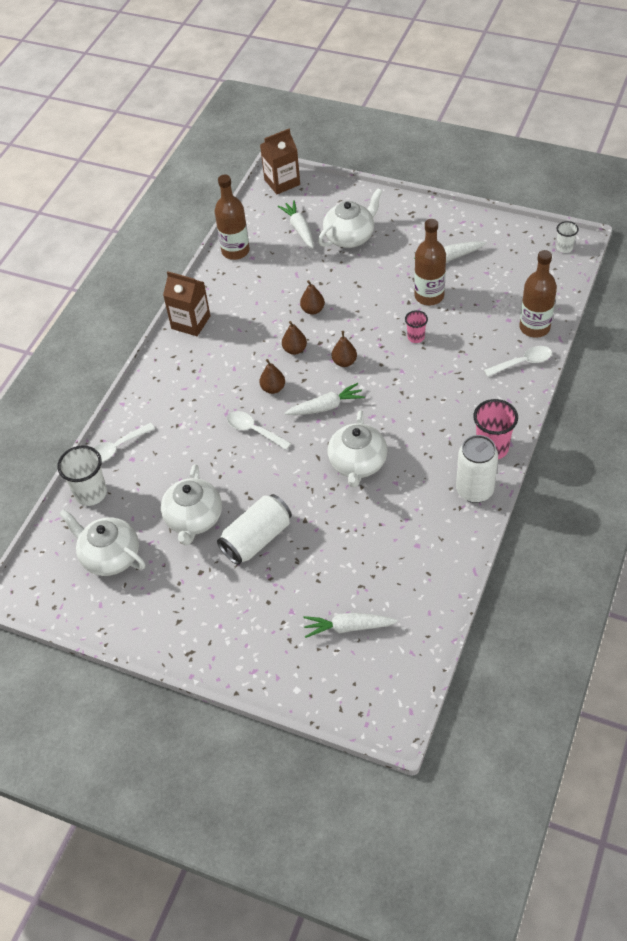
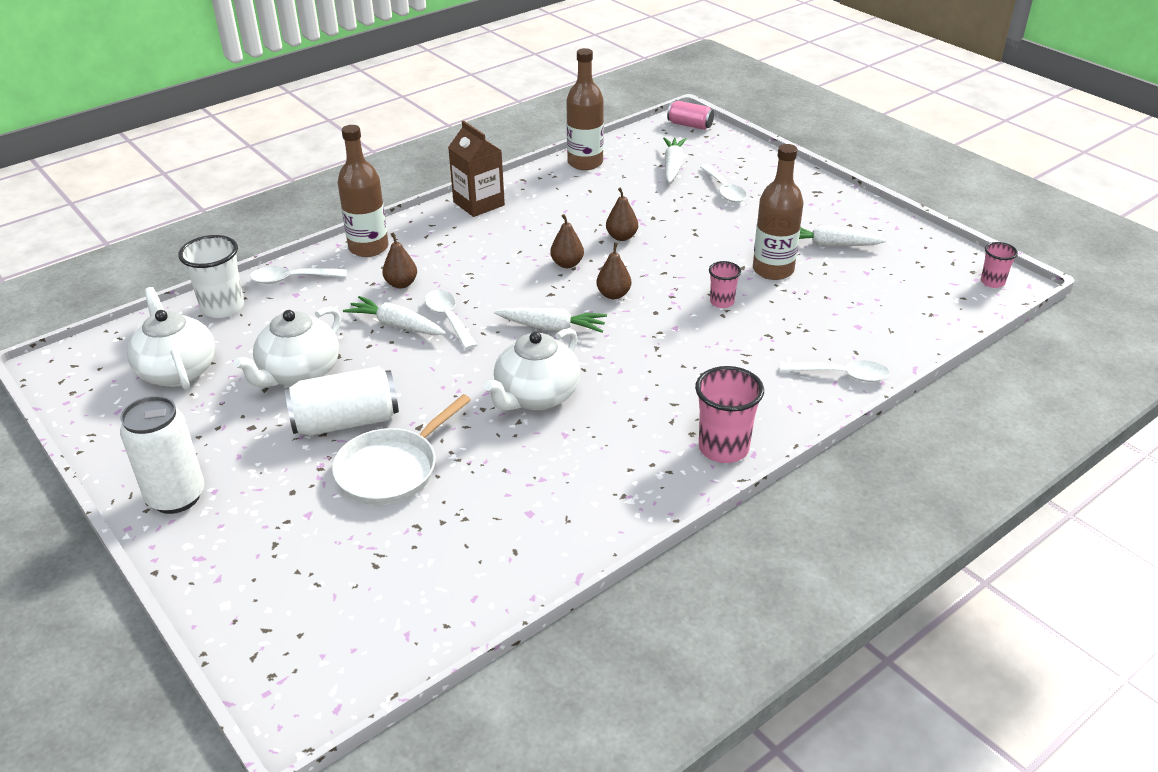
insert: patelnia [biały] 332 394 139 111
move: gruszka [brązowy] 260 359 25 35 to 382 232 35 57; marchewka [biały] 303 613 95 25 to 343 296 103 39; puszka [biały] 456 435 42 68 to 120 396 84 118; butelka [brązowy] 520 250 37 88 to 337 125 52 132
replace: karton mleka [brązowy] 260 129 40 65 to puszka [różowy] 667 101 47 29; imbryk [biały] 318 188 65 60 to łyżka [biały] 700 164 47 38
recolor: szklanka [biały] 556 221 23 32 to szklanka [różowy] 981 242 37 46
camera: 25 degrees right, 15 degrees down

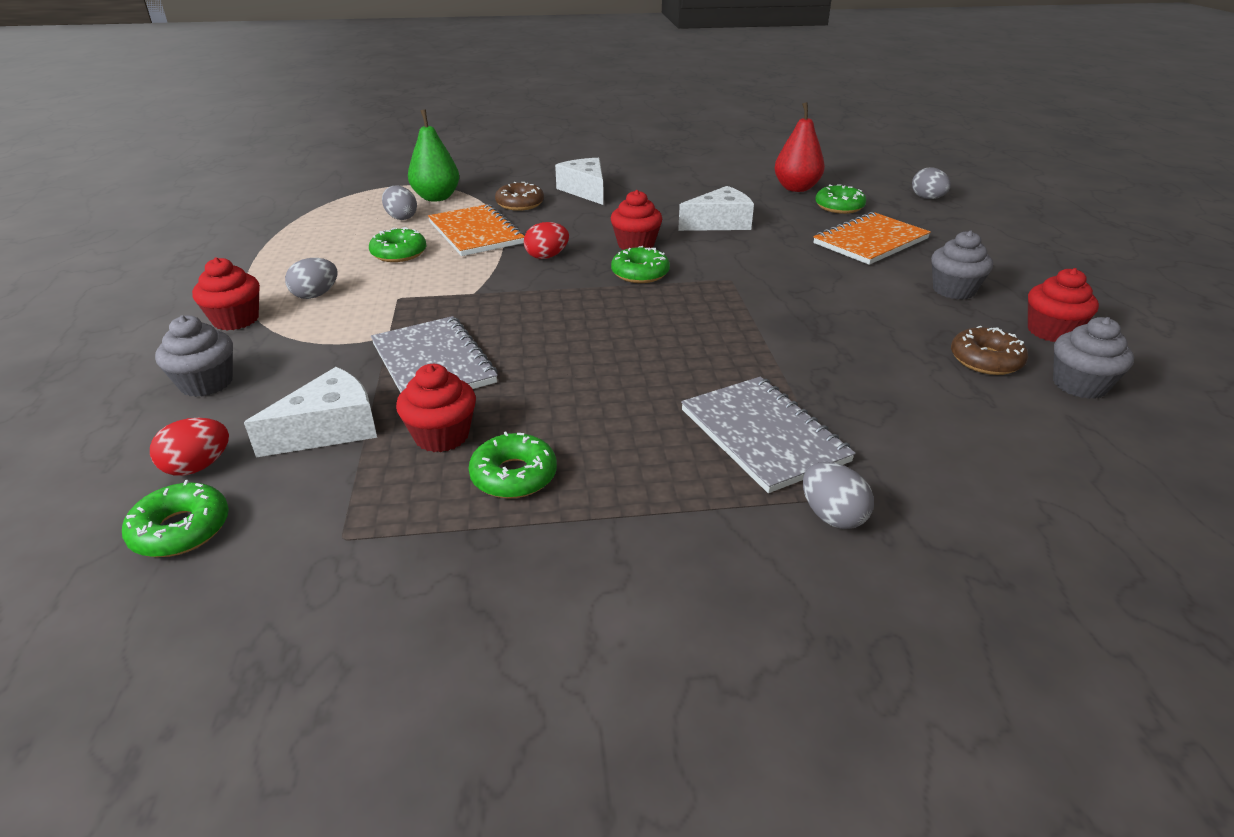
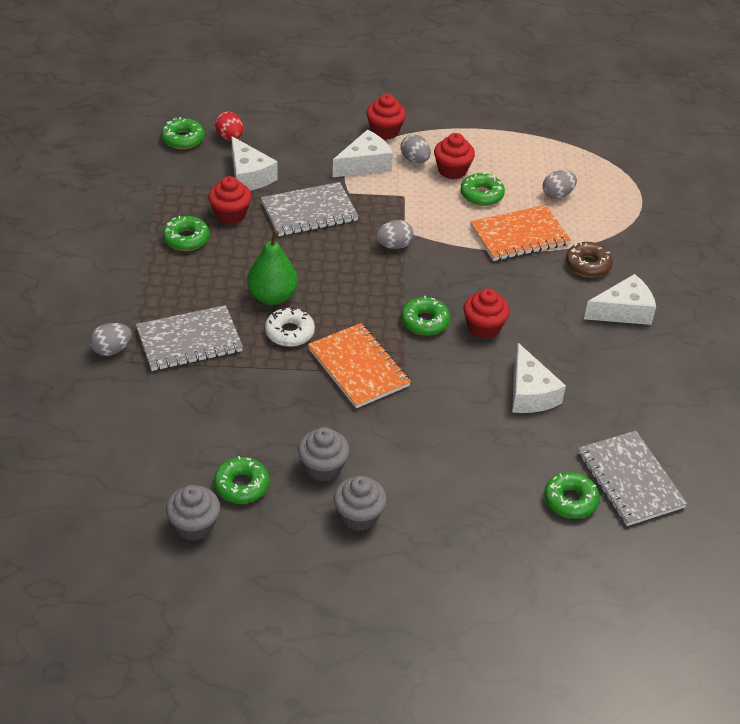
delete: jajko [czerwony] 524 222 45 37
insert: donut [biały] 265 307 50 40; ser [biały] 333 130 60 47
move: muffinka [szary] 155 315 78 82 to 298 427 52 55; gruszka [zielony] 408 110 51 92 to 247 230 51 75; zeszyt [pomarańczowy] 813 212 118 53 to 308 323 103 85; jajko [szary] 912 167 39 32 to 376 220 38 29; muffinka [czerwony] 1028 268 71 74 to 434 133 41 46
replace: gruszka [czerwony] 774 102 51 90 to zeszyt [szary] 578 431 110 95
recolor: donut [brązowy] 951 326 77 49 to donut [zielony] 214 456 55 48
camera: 95 degrees right, 10 degrees up

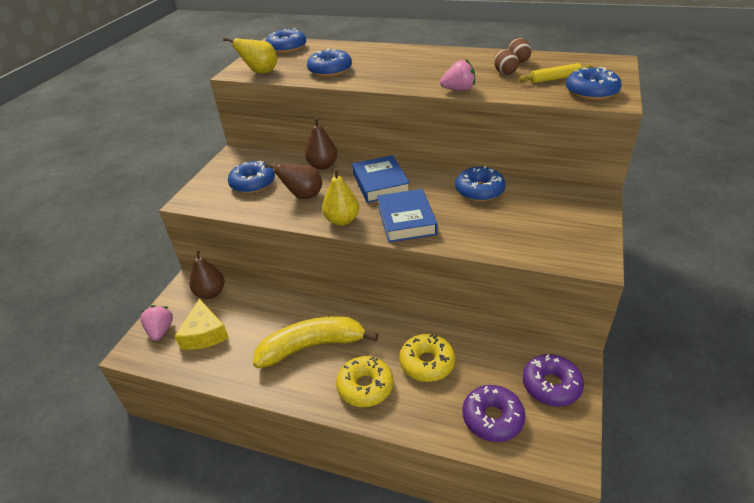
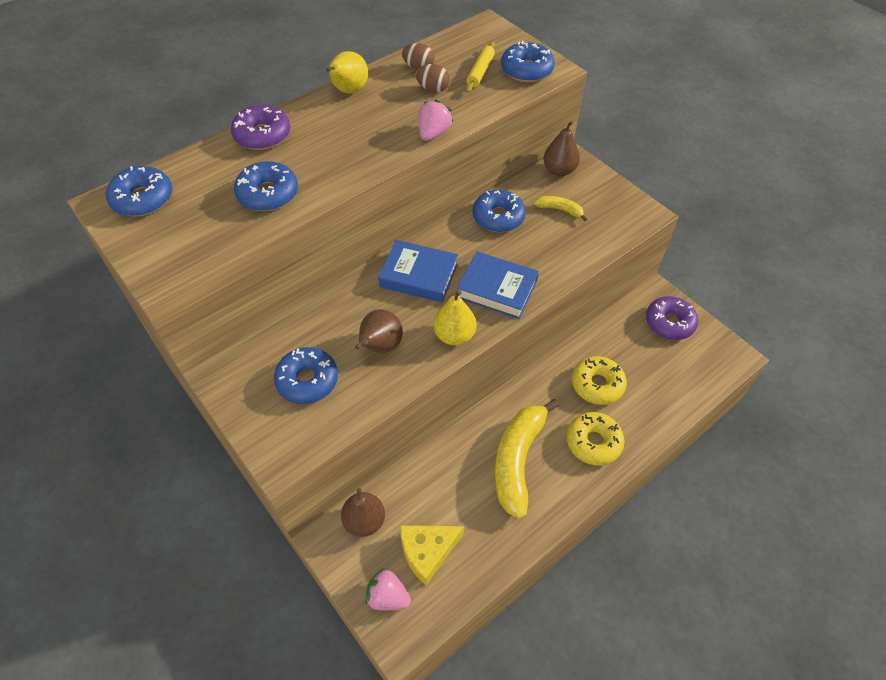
insert: banan [żółty] 534 196 53 25
move: gruszka [żółty] 223 38 55 36 to 326 51 42 42; gruszka [brązowy] 305 117 32 53 to 543 120 37 56; donut [fioletowy] 462 385 63 57 to 231 105 59 45
rotate: ser [żółty] 175 299 54 51 = 400 525 64 60 135 degrees clockwise
camera: 60 degrees left, 15 degrees up

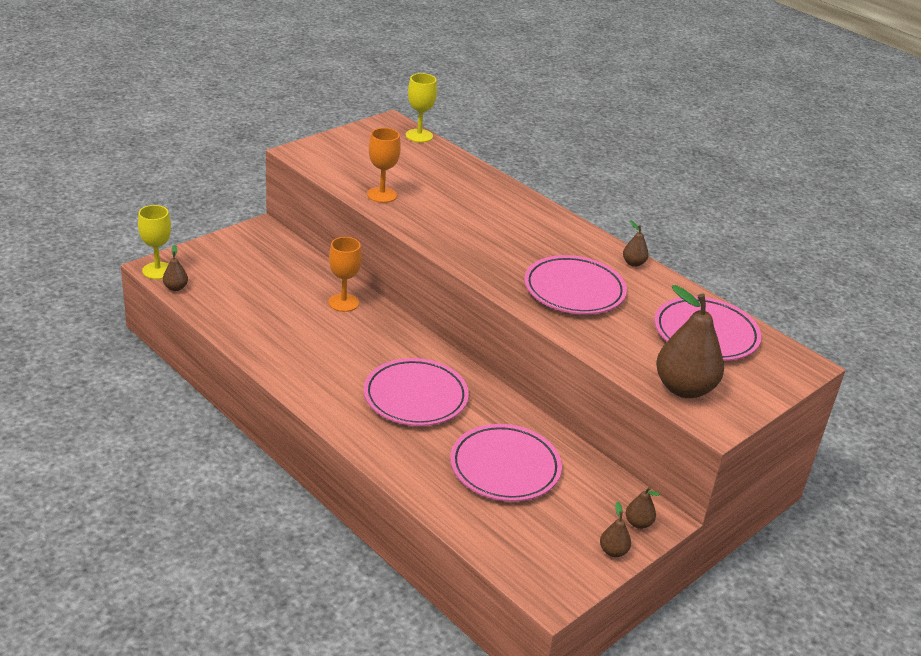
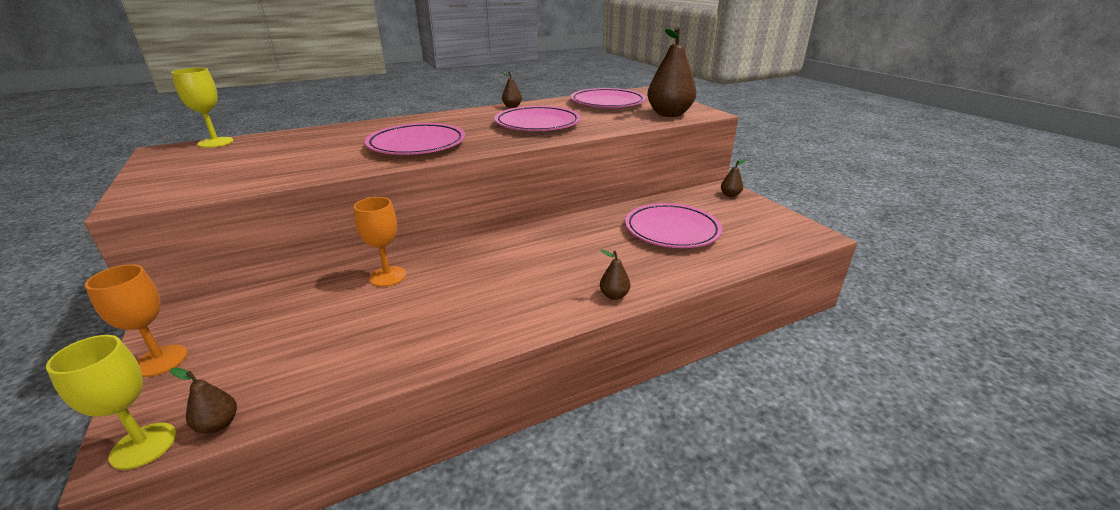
move: talerz [różowy] 364 358 105 68 to 365 123 100 32; kielich [pomarańczowy] 367 128 34 75 to 85 264 103 113; gruszka [brązowy] 600 502 31 55 to 600 250 30 50
camera: 70 degrees left, 5 degrees down

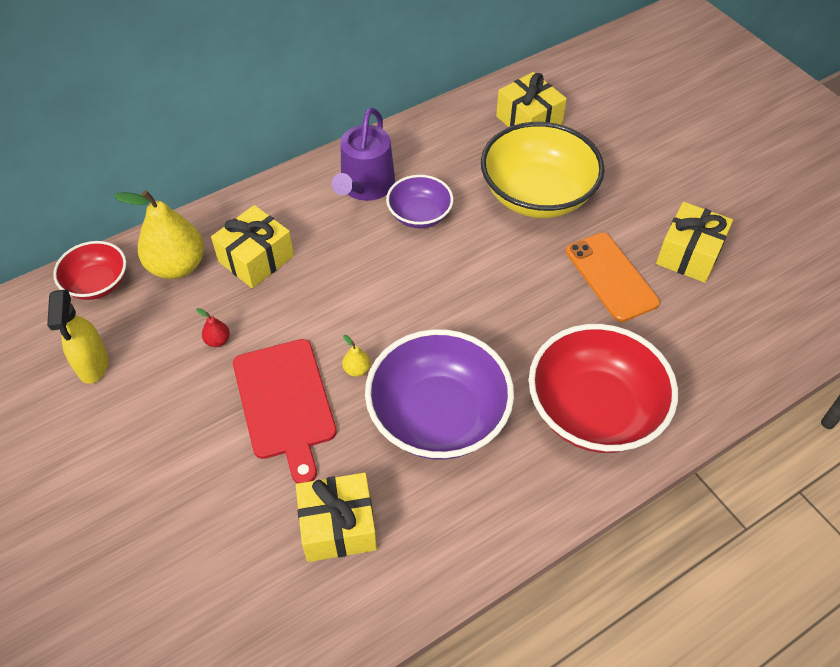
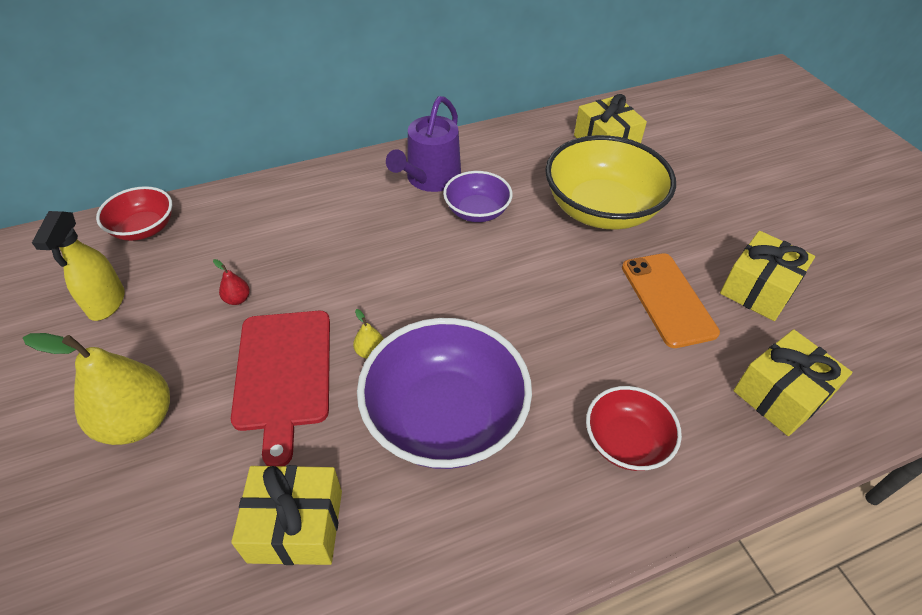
move: gruszka [żółty] 114 190 90 89 to 23 333 147 112; prezent [żółty] 211 205 83 83 to 733 329 120 107
resize: miska [czerwony] 529 324 149 129 = 586 386 96 85 x0.55
camera: 10 degrees right, 5 degrees down

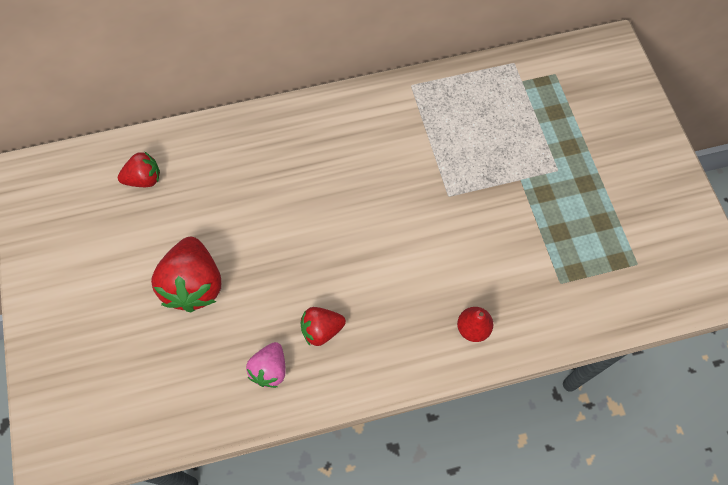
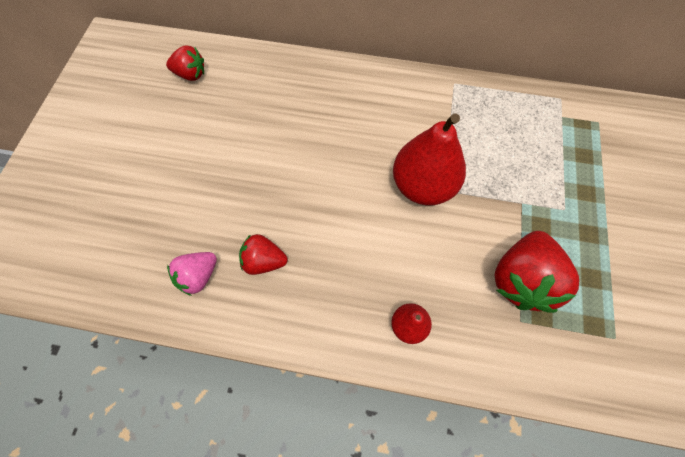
insert: gruszka [czerwony] 393 113 73 92
move: truskawka [czerwony] 151 237 70 75 to 494 231 85 82
camera: 25 degrees right, 0 degrees up

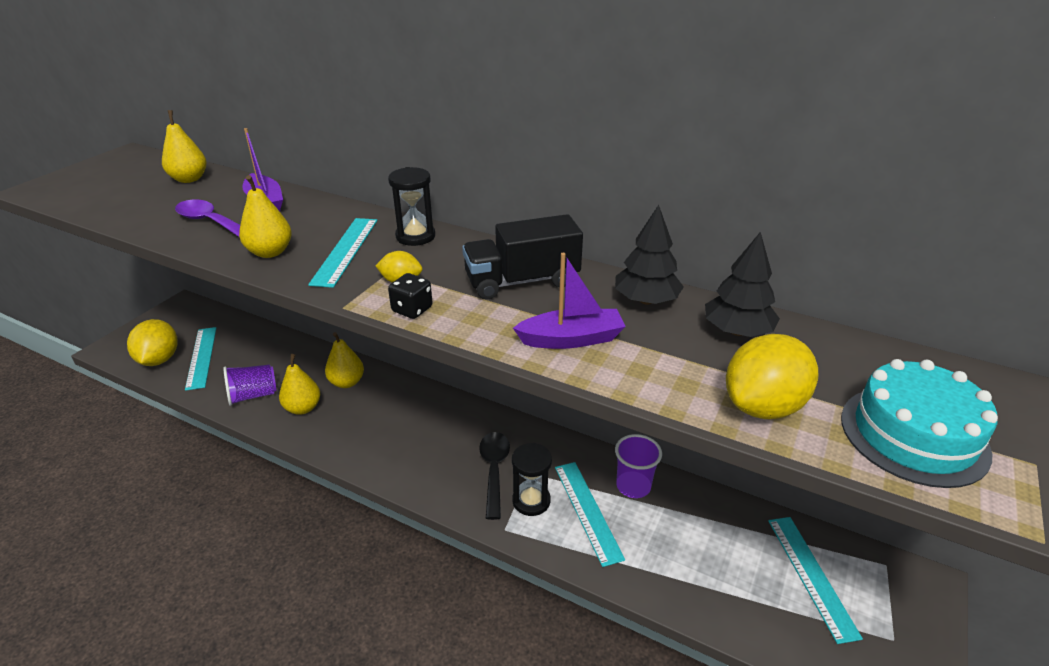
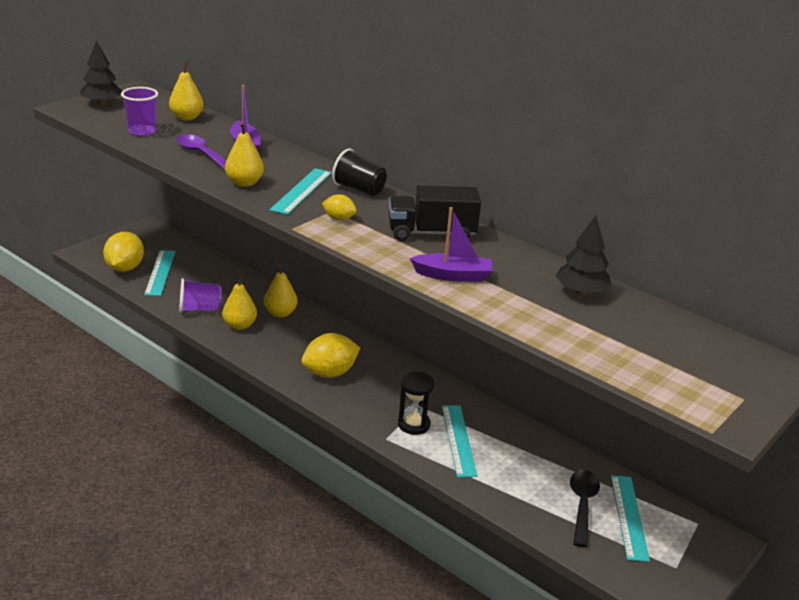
delete: kostka do gry [czarny] 388 273 45 46; tort [turkusowy] 841 359 157 129
move: łyżka [czarny] 479 432 31 88 to 570 470 30 77; drzewko [czarny] 615 205 69 100 to 80 41 42 64; szklanka [fioletowy] 615 434 47 64 to 121 87 37 49; cytryna [żółty] 726 334 92 85 to 302 333 58 45
replace: klepsydra [czarny] 388 167 47 79 to szklanka [czarny] 332 148 55 48
camera: 10 degrees right, 5 degrees down

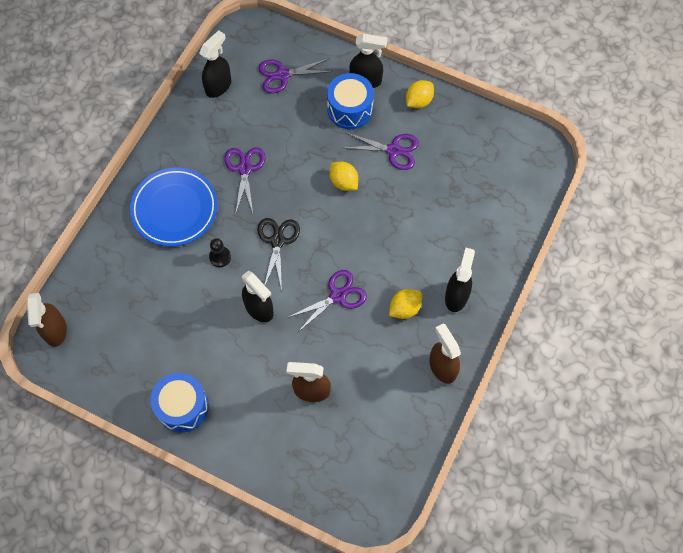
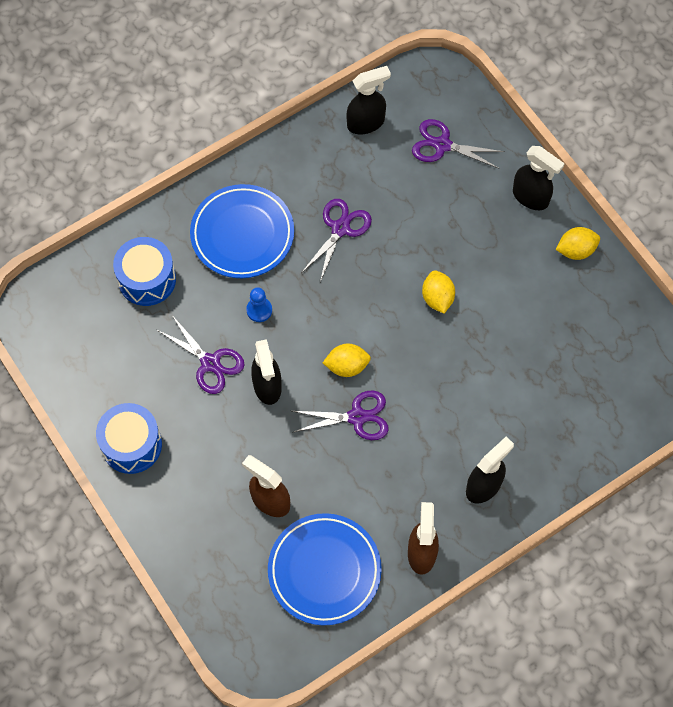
delete: spryskiwacz [brązowy] 27 293 40 54; nożyczki [czarny] 257 218 43 72
insert: talerz [niebieski] 268 513 114 113
move: bęben [niebieski] 327 73 47 56 to 113 237 63 69; nożyczki [fioletowy] 344 133 75 37 to 157 314 88 80; cytryna [żółty] 389 289 33 30 to 323 344 48 33
recolor: pionek [czarny] 209 238 22 29 to pionek [niebieski] 246 287 26 35
camera: 30 degrees right, 0 degrees up

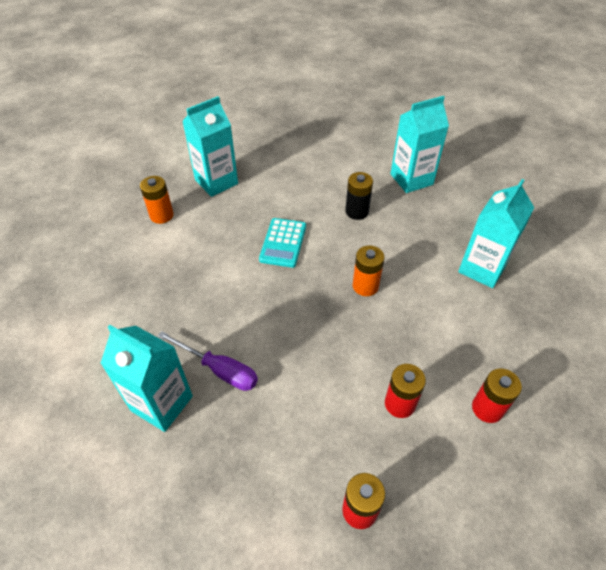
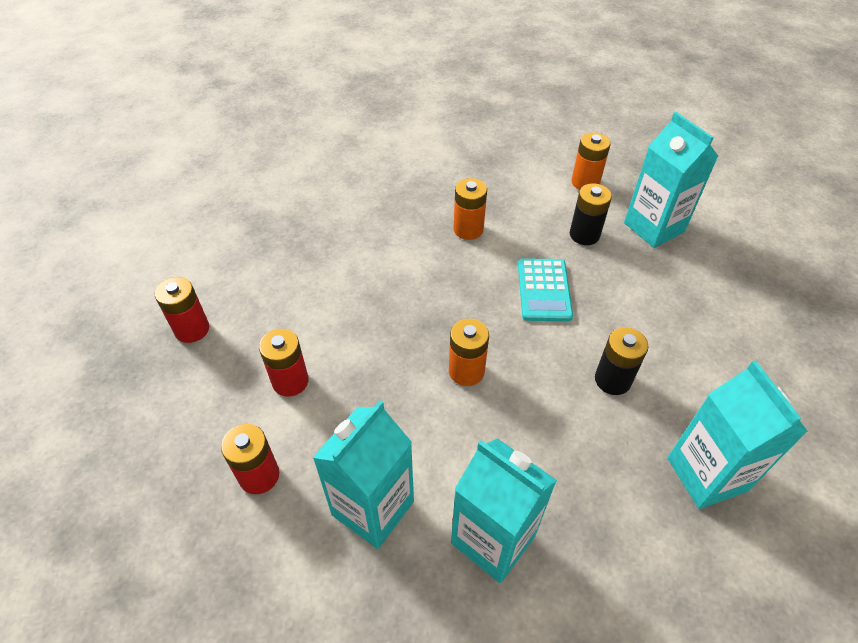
delete: śrubokręt [fioletowy] 158 331 100 60
insert: bateria [pomarańczowy] 453 178 34 62; bateria [czarny] 570 183 42 62
move: karton mleka [turkusowy] 100 325 93 107 to 313 401 101 148
rotate: kalkulator [turkusowy] 259 218 47 50 = 518 258 55 64 105 degrees counterclockwise
camera: 95 degrees right, 0 degrees up

